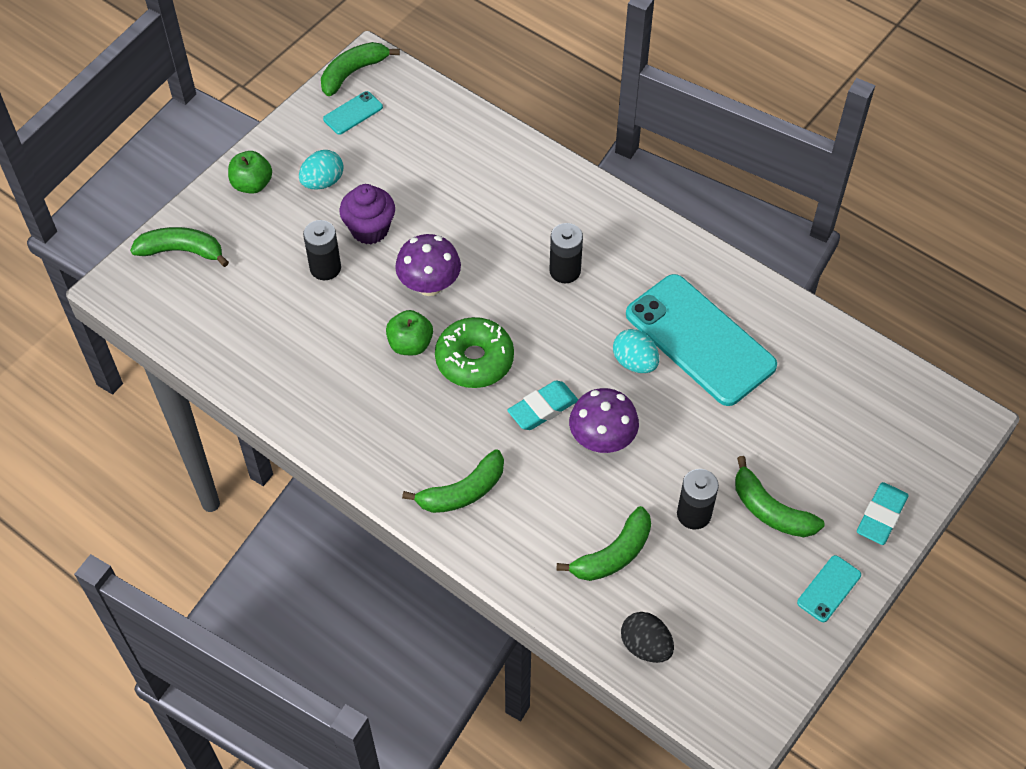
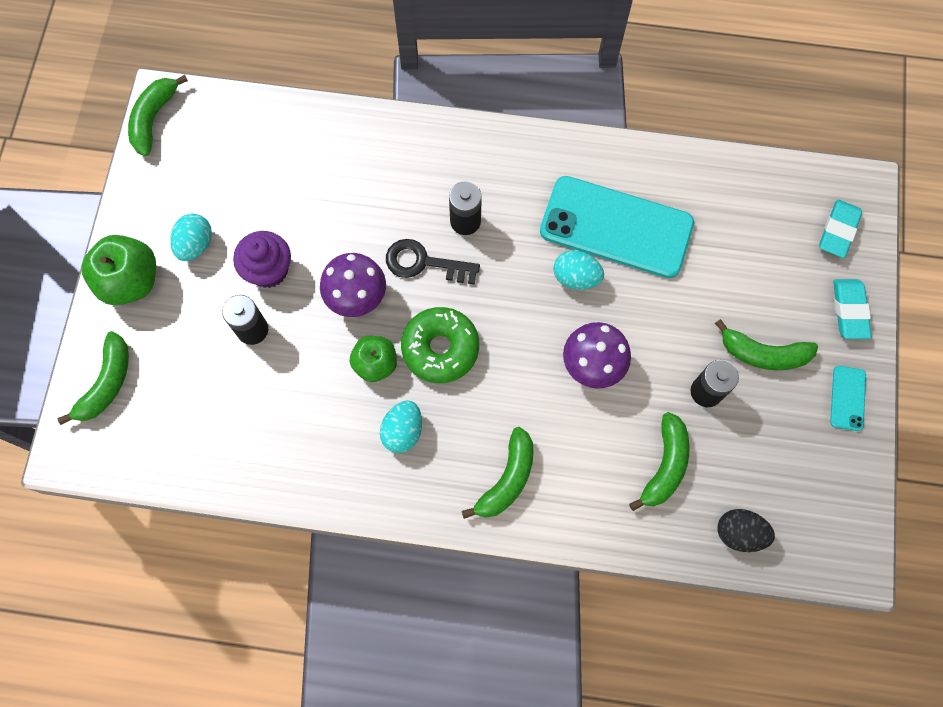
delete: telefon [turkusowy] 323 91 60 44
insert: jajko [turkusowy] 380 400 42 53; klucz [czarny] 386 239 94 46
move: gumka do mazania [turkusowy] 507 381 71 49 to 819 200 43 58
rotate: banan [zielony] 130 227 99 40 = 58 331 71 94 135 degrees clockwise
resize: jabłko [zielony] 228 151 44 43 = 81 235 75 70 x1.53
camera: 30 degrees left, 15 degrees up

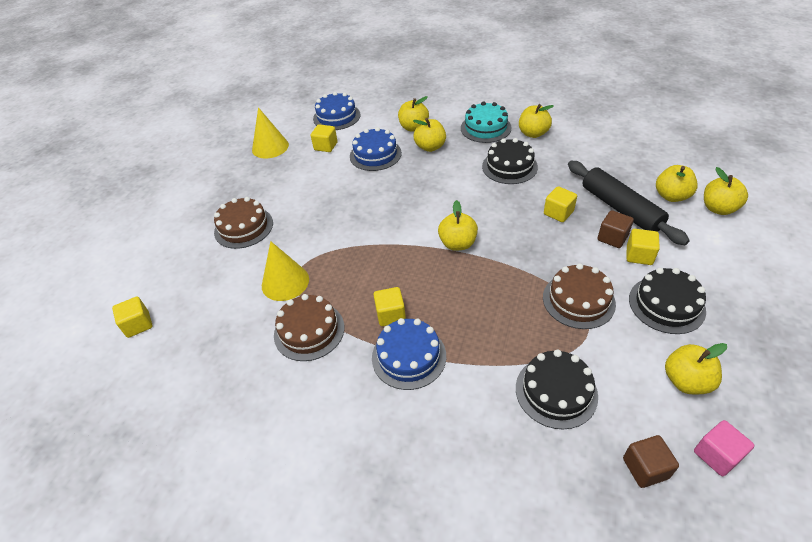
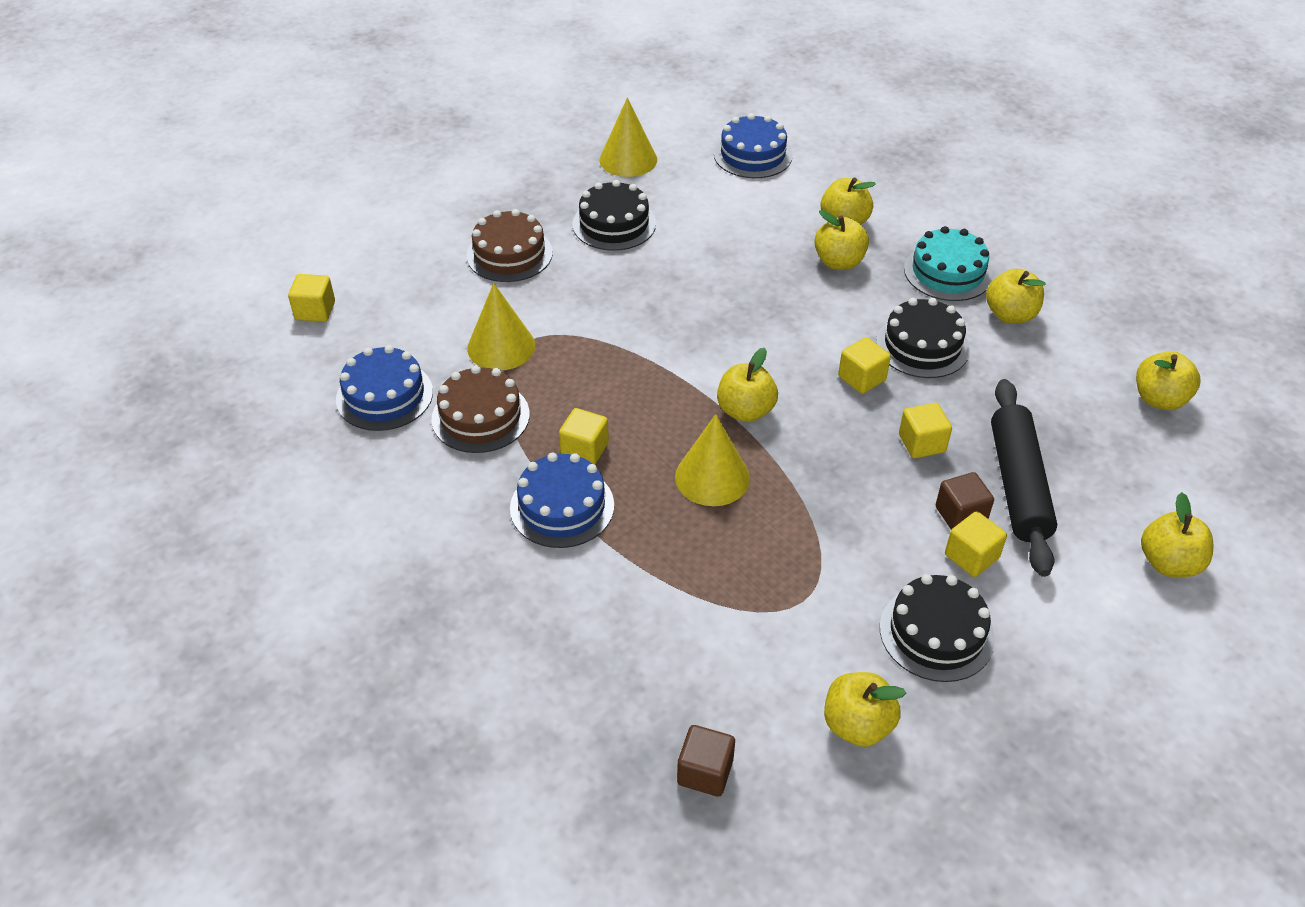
delete: tort [brązowy] 543 263 73 66; sześcian [różowy] 694 420 60 56
insert: stożek [żółty] 675 414 75 92
move: sześcian [żółty] 311 124 26 28 to 838 337 53 57; tort [niebieski] 350 127 52 44 to 336 345 97 86; tort [czarny] 516 349 82 80 to 572 180 84 71; jabłko [żółty] 656 165 42 37 to 1136 352 65 58
camera: 30 degrees right, 0 degrees up

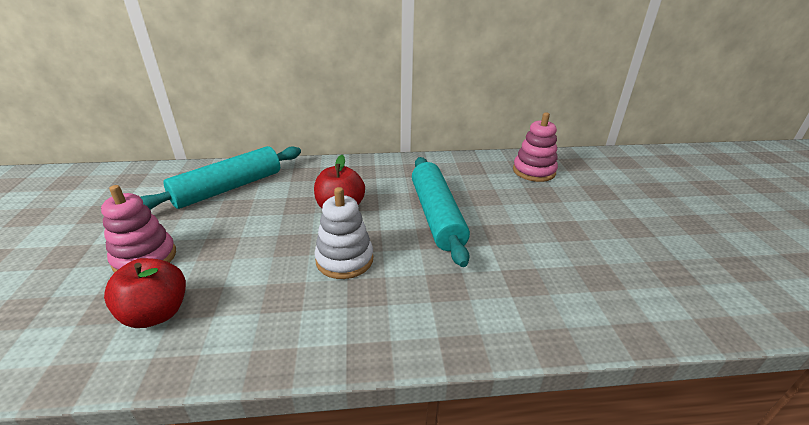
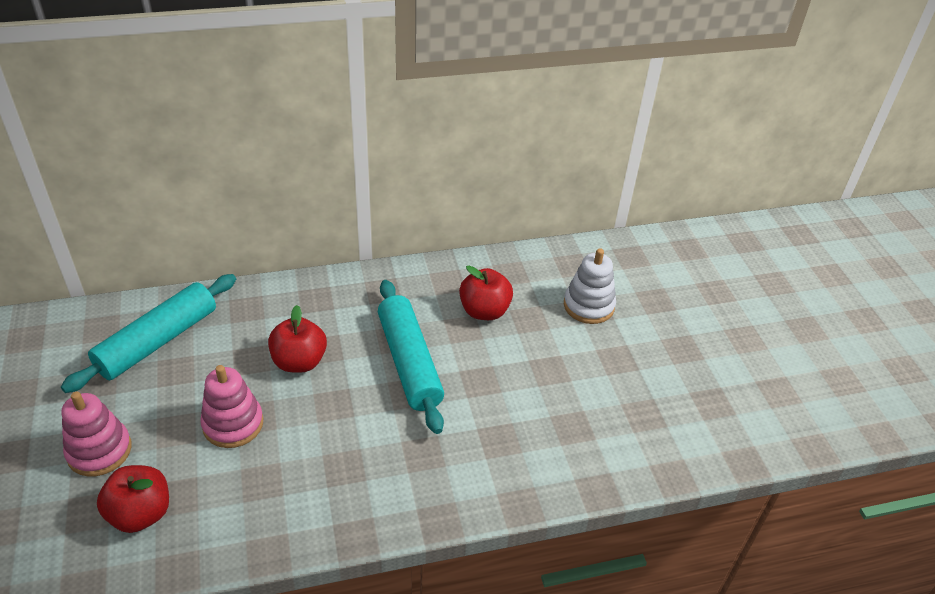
insert: jabłko [czerwony] 459 266 54 54
move: zabawka nakładanka [biały] 314 187 60 92 to 564 248 52 76; zabawka nakładanka [różowy] 513 112 45 70 to 200 365 63 83
camera: 10 degrees left, 10 degrees up

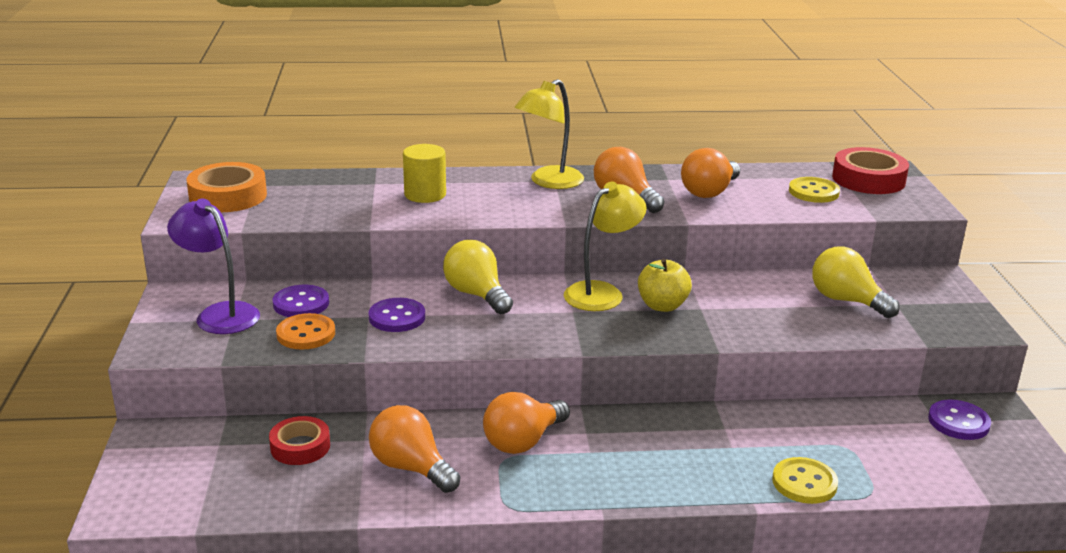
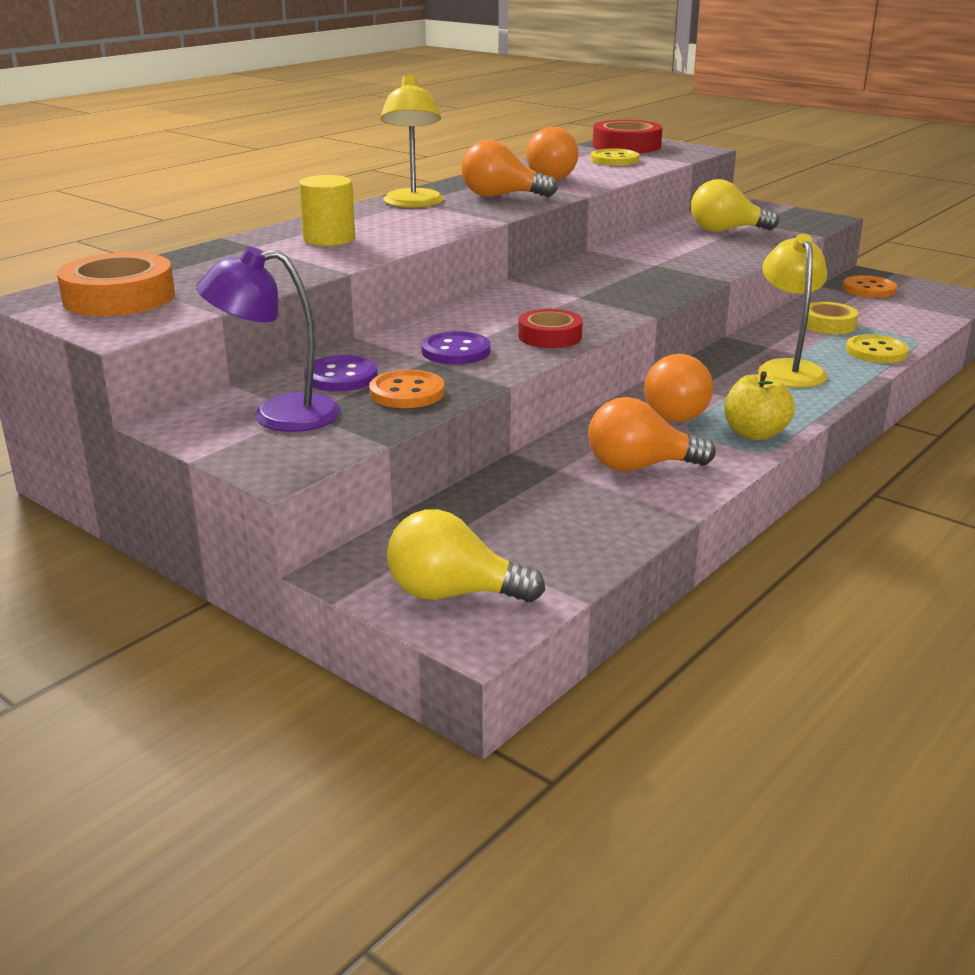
insert: taśma klejąca [żółty] 806 302 52 32
move: taśma klejąca [czerwony] 269 416 61 49 to 518 309 65 39; żarówka [żółty] 443 240 70 74 to 387 509 158 93; lampka [żółty] 564 182 83 129 to 758 234 69 154; jabłko [żółty] 638 259 54 53 to 724 371 71 69
recolor: guzik [fioletowy] 928 399 63 41 to guzik [pomarańczowy] 843 275 54 23
camera: 45 degrees left, 0 degrees up

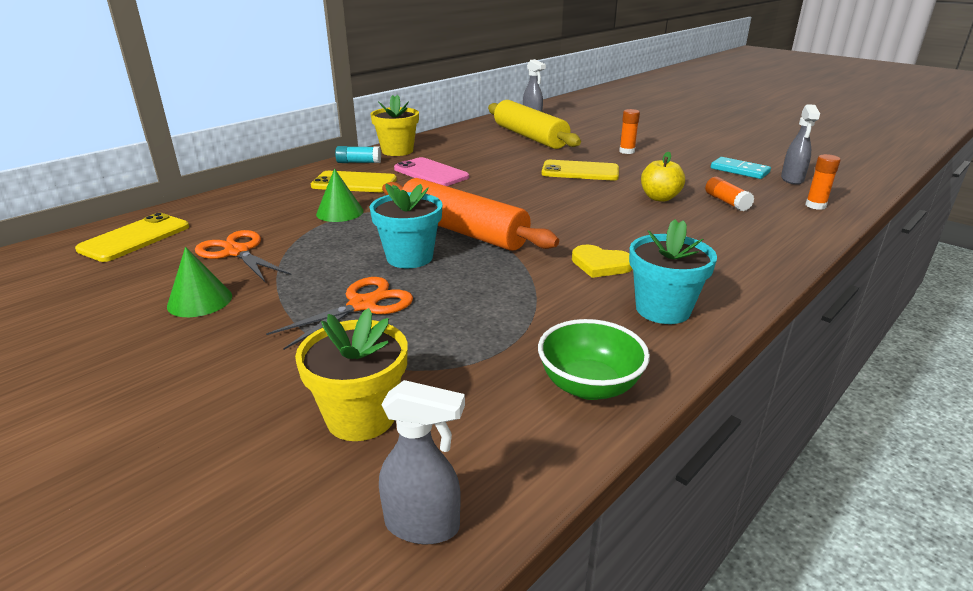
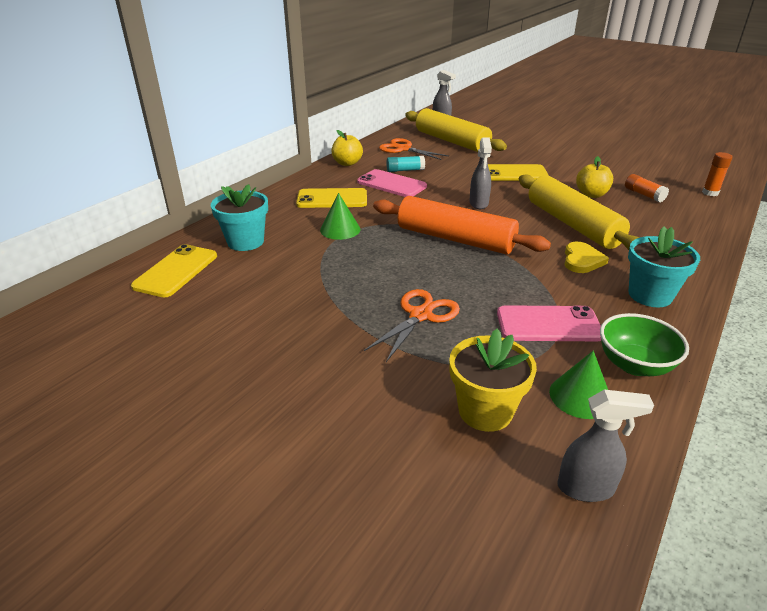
delete: klej w sztyfcie [pomarańczowy] 619 109 21 45; kostka domina [turkusowy] 711 157 60 22
insert: telefon [różowy] 497 305 104 36; wałek do ciasta [żółty] 519 175 120 75
move: stożek [zielony] 167 247 65 70 to 549 351 59 68; nożyczki [pomarańczowy] 195 230 96 52 to 379 138 70 22; klej w sztyfcie [turkusowy] 335 146 46 17 to 386 156 39 16; doniczka [turkusowy] 370 184 72 84 to 211 184 57 67; spryskiwacz [szary] 781 104 39 81 to 470 137 22 72
replace: doniczka [żółty] 370 95 49 61 to jabłko [żółty] 331 130 32 36
rotate: serce [żółty] 572 244 61 34 = 564 242 45 31 90 degrees counterclockwise
camera: 10 degrees left, 5 degrees up

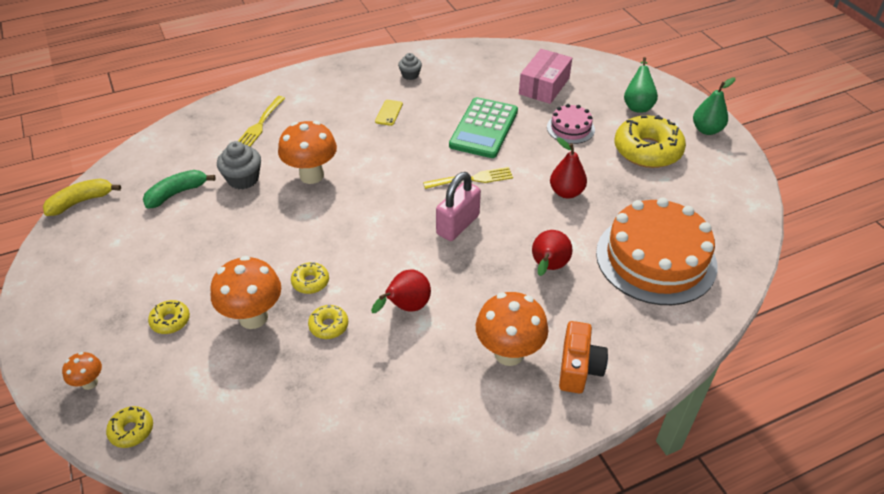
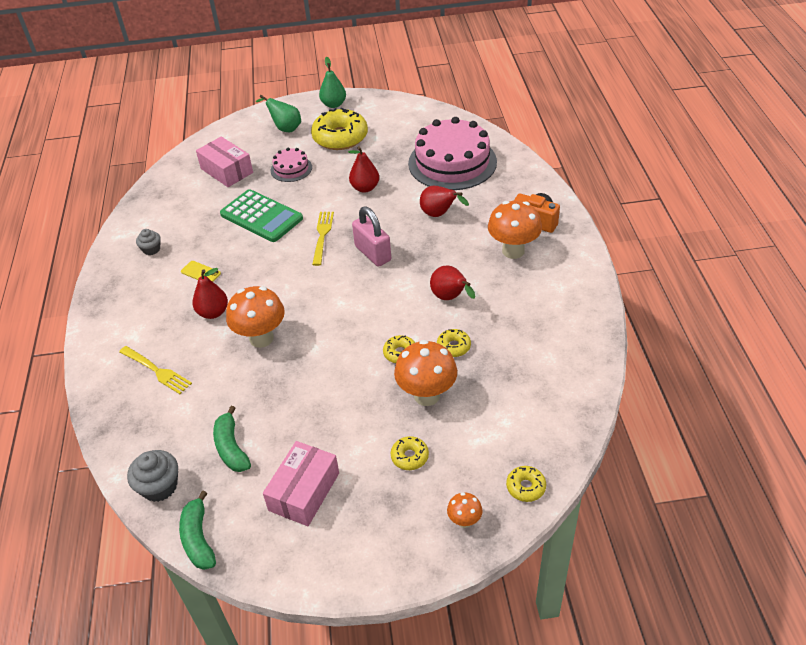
insert: gruszka [czerwony] 192 268 36 51; pudełko [różowy] 263 441 76 85
move: muffinka [szary] 217 141 44 48 to 127 450 51 52
recolor: banan [żółty] 43 178 78 38 to banan [zielony] 179 490 37 80; tort [pomarańczowy] 596 198 122 107 to tort [różowy] 408 117 89 73
camera: 70 degrees left, 0 degrees up

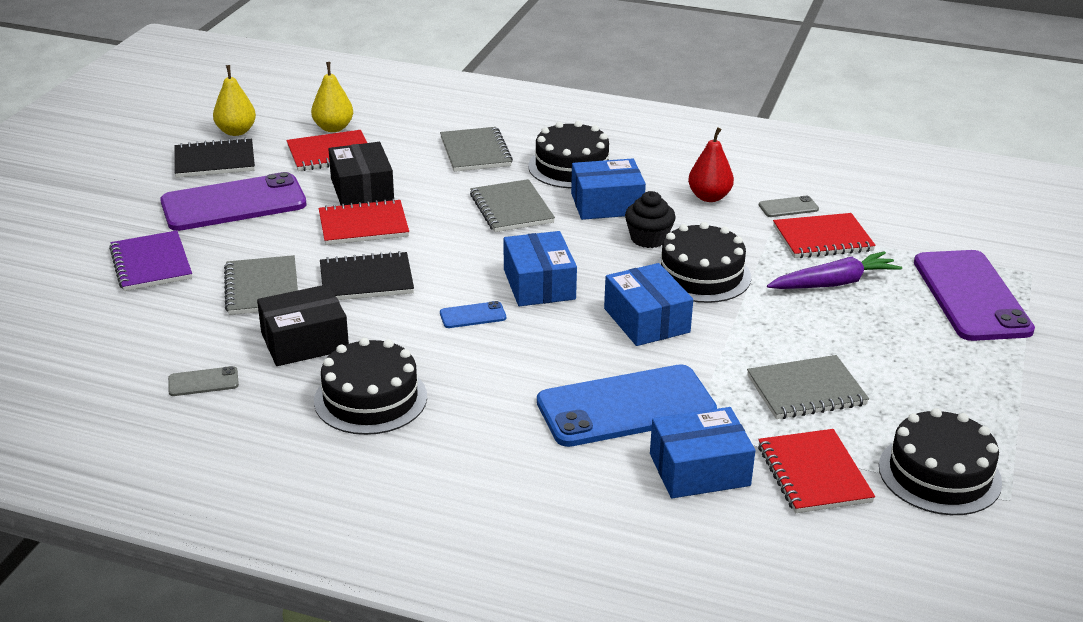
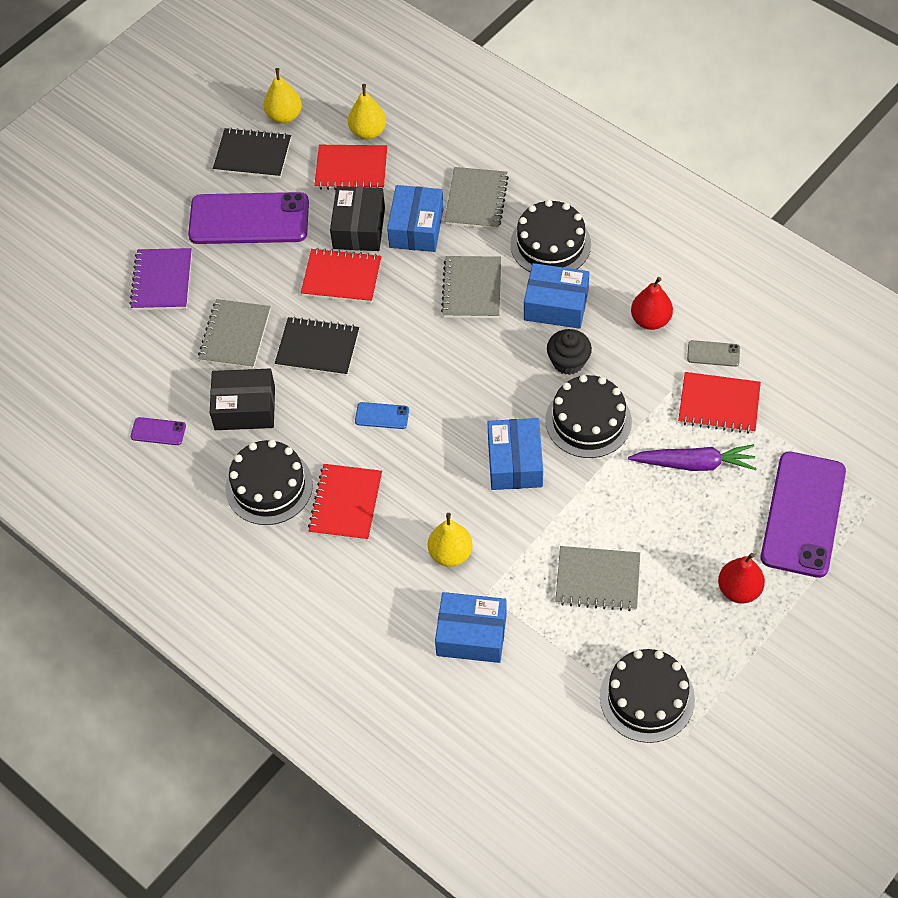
insert: gruszka [czerwony] 718 553 47 50
move: pudełko [niebieski] 504 231 73 75 to 387 185 57 67; zeszyt [czerwony] 758 429 117 84 to 308 464 74 77
replace: telefon [niebieski] 537 364 180 83 to gruszka [żółty] 428 513 45 54
recolor: telefon [szary] 168 366 71 30 to telefon [fioletowy] 130 417 56 28
camera: 25 degrees right, 25 degrees up

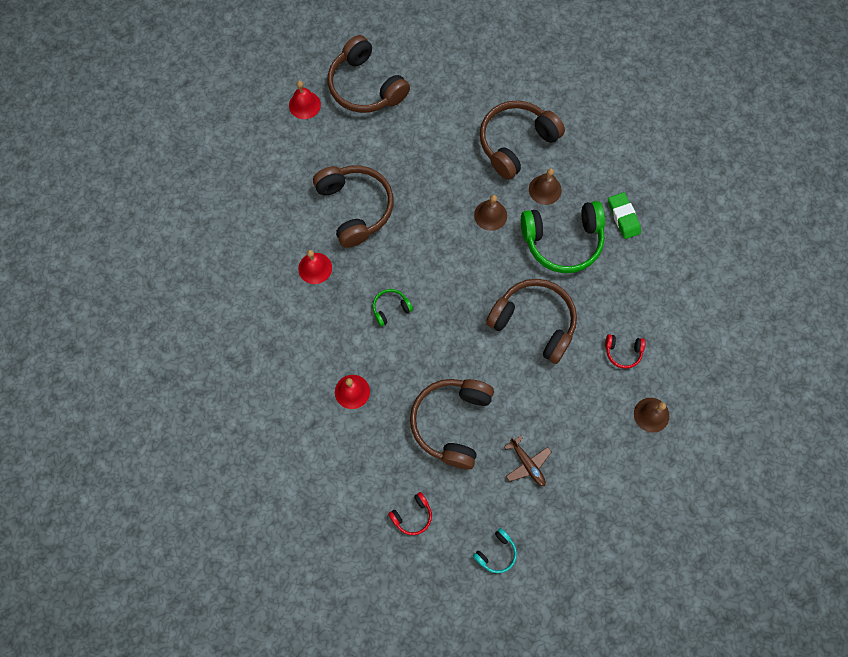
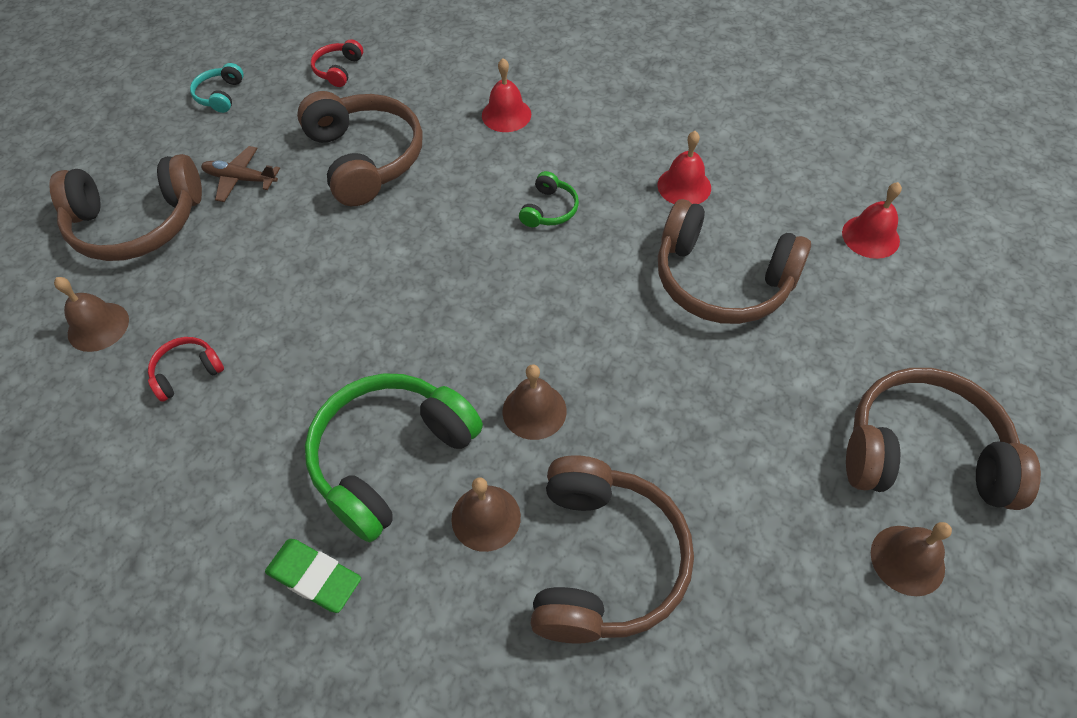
insert: dzwonek [brązowy] 871 522 81 74
move: dzwonek [czerwony] 289 81 32 38 to 842 182 60 77; słuchawki [brązowy] 486 279 91 85 to 49 154 153 107
camera: 140 degrees right, 15 degrees down

